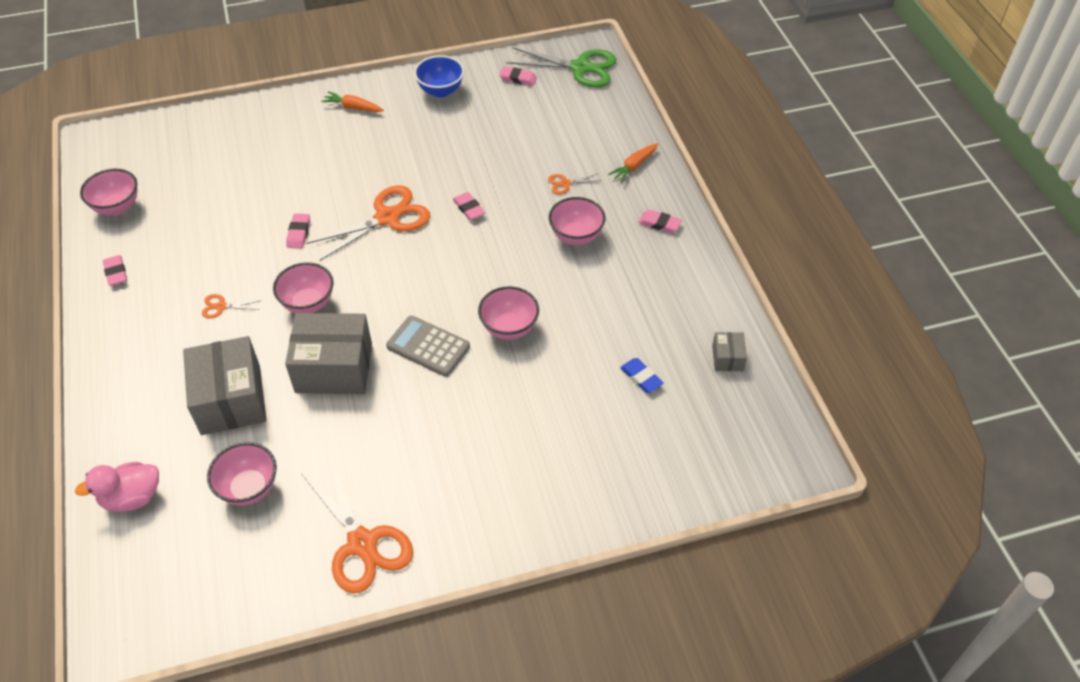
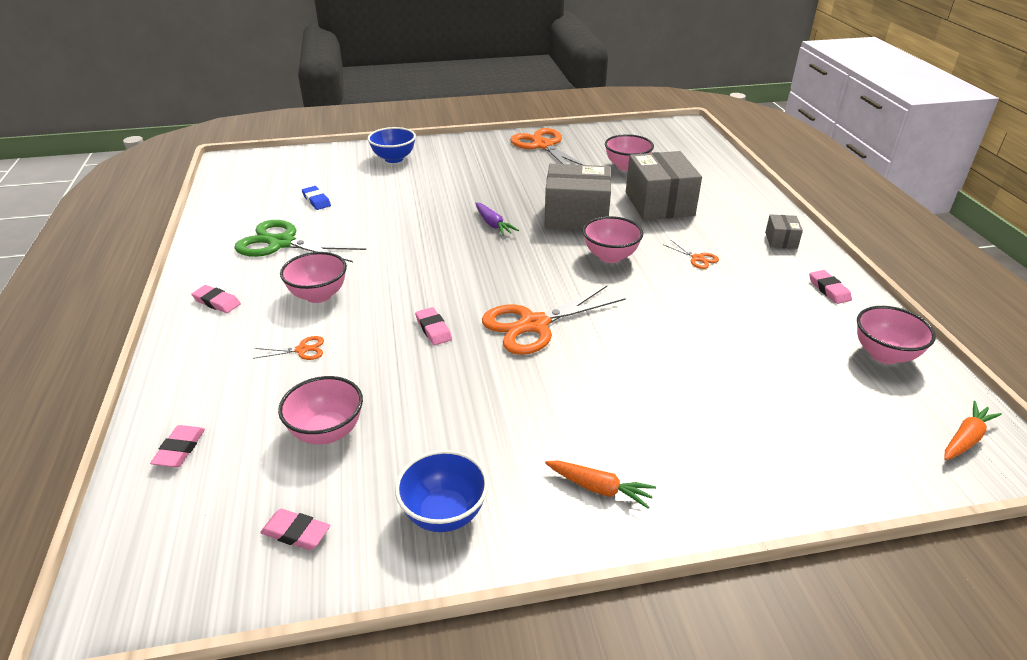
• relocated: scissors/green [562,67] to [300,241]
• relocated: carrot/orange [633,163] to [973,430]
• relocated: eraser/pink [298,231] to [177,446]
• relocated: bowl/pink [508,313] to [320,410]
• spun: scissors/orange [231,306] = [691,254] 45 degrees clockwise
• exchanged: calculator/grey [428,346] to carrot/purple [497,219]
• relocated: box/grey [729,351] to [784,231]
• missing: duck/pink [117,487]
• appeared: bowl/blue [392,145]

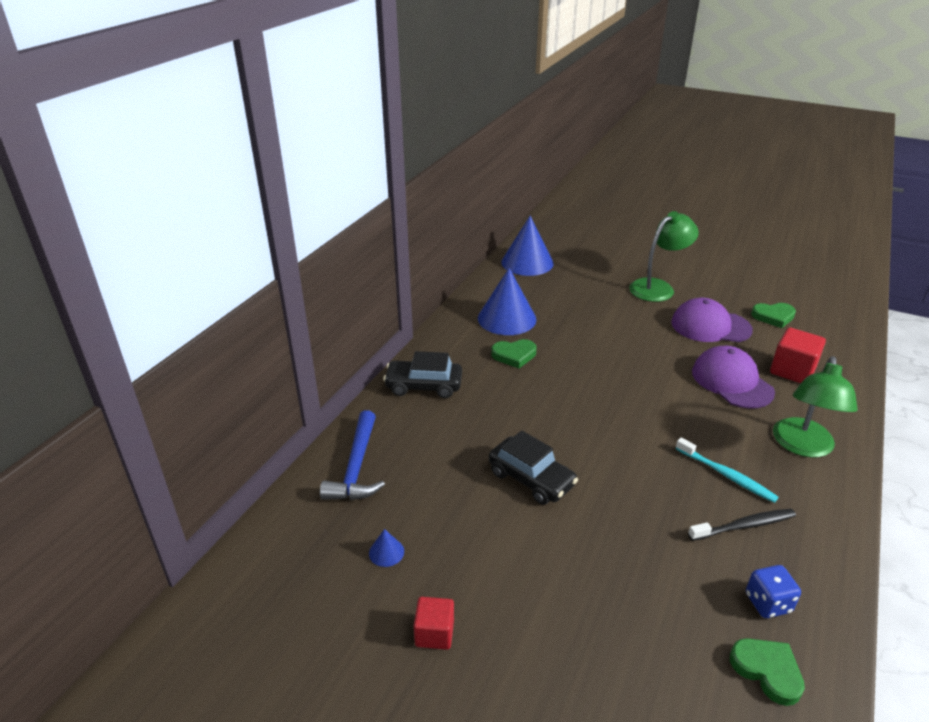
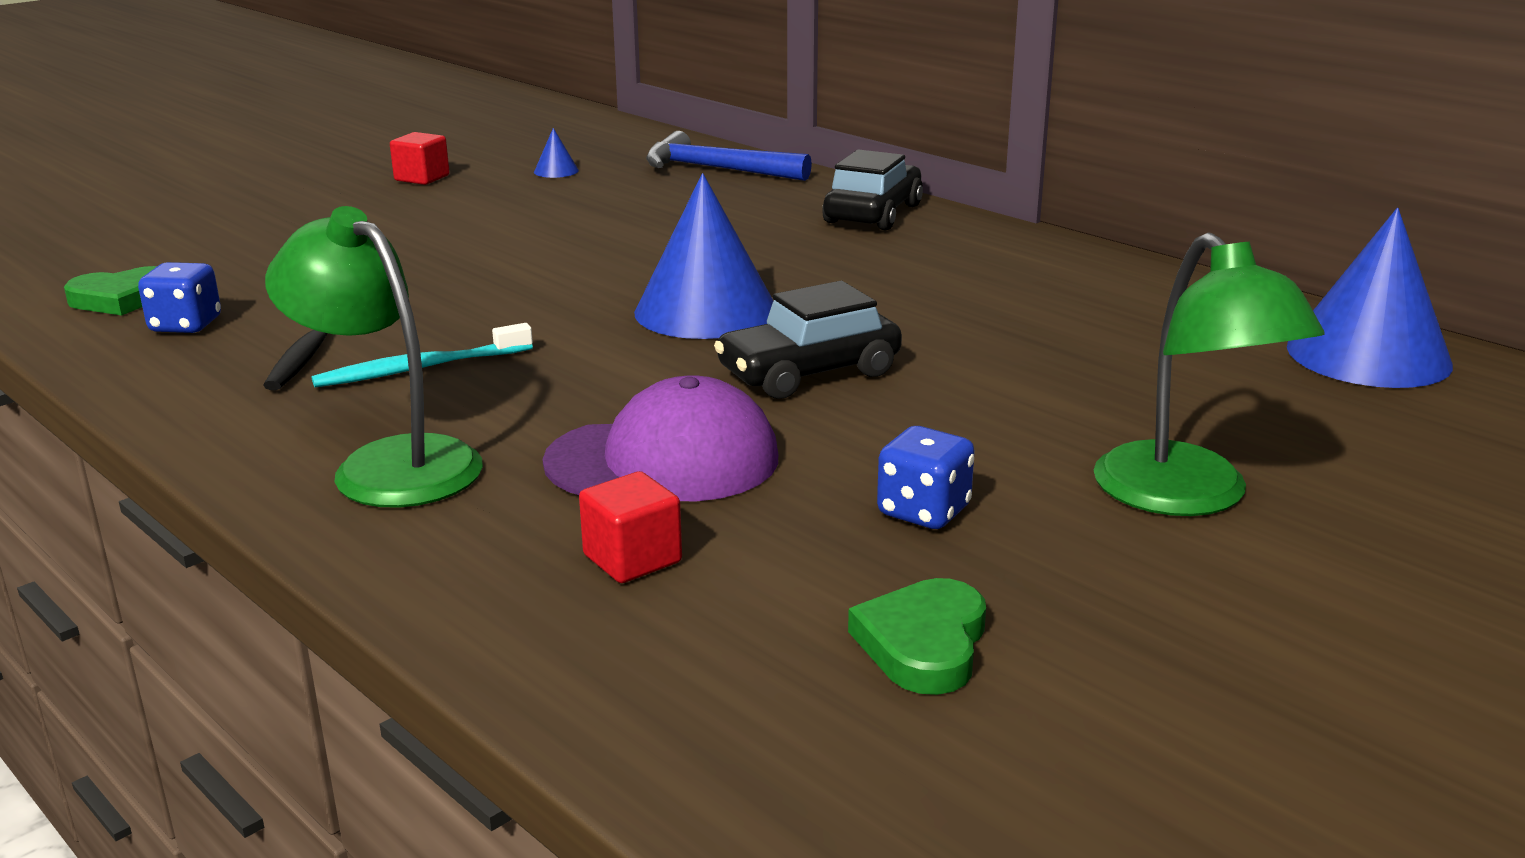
• relocated: cone/blue [507,301] to [704,256]
• exchanged: cap/purple [712,320] to dice/blue [926,477]
• size: cube/red [798,355] = [630,527] x0.64
• missing: heart/green [514,353]
• relocated: car/black [533,467] to [808,340]

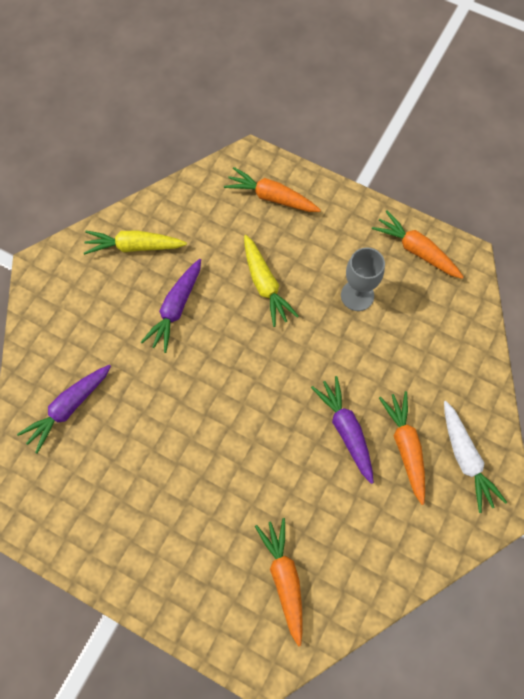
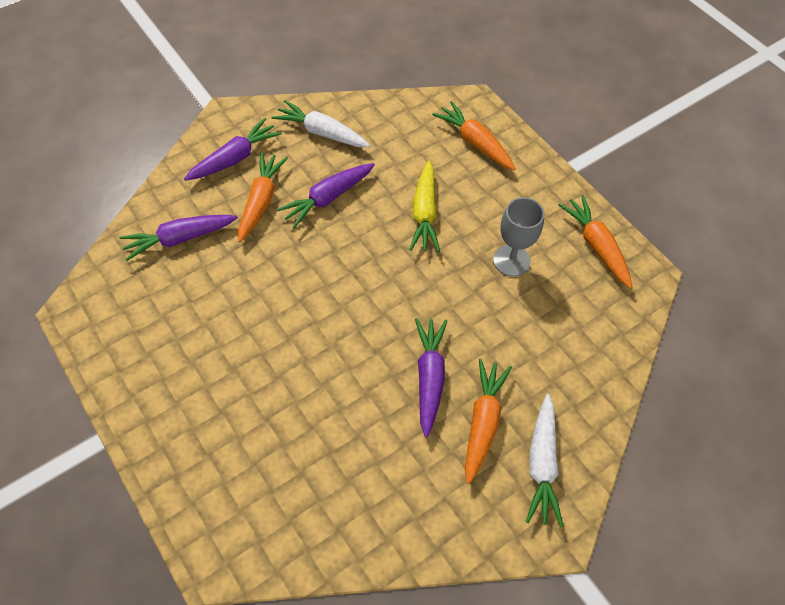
• colour: carrot/yellow [135,242] to carrot/white [320,123]
• relocated: carrot/orange [279,582] to [263,197]
• appeared: carrot/purple [233,149]

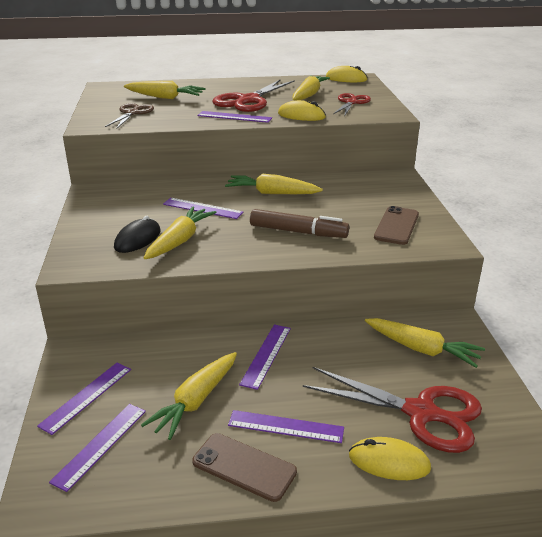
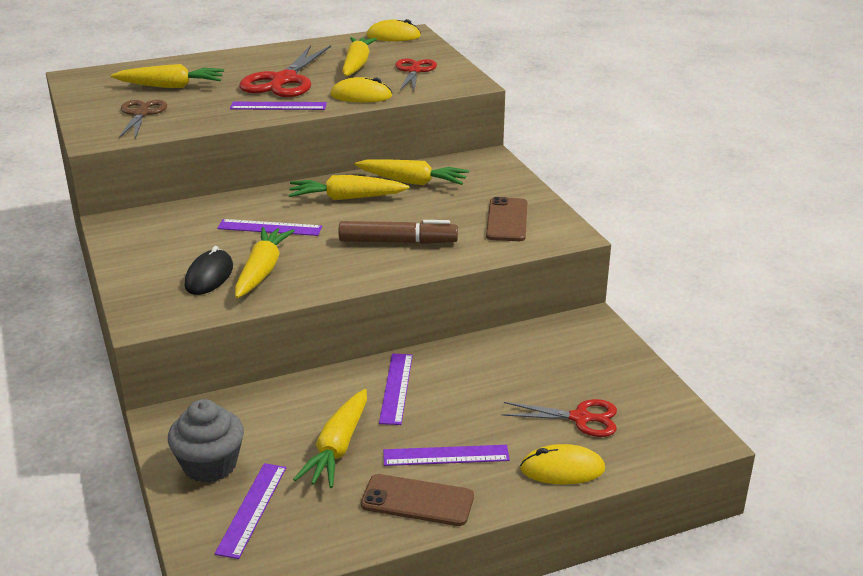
• relocated: carrot/yellow [425,343] to [411,172]
• exchanged: ruler/purple [84,399] to cupcake/grey [206,441]
• size: scissors/red [392,410] = [559,418] x0.60

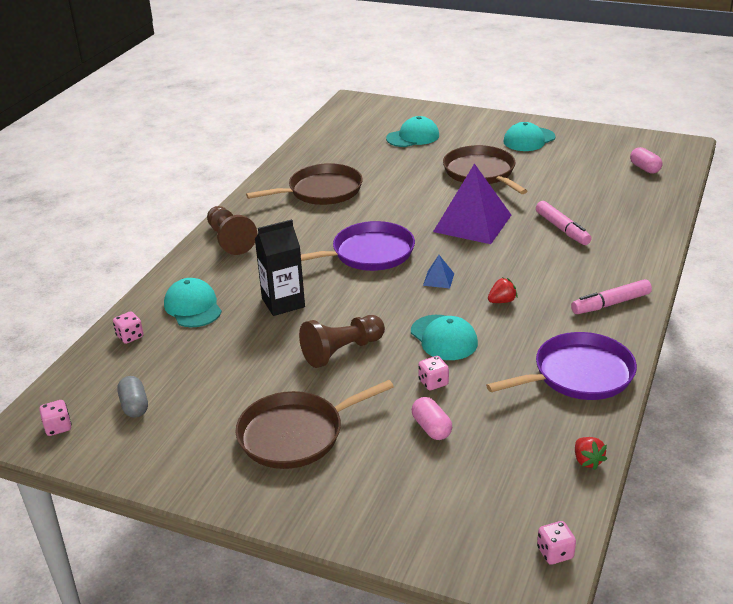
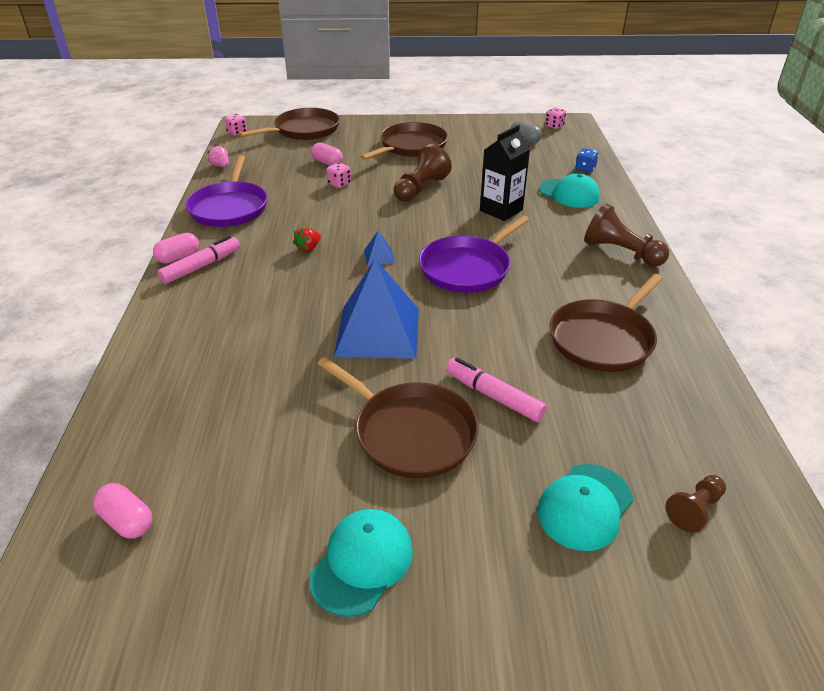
• colour: pyramid/purple [472,203] to pyramid/blue [376,309]
• relocated: marker/pink [564,223] to [496,390]
• colour: dice/pink [128,327] to dice/blue [587,160]
• missing: cap/turquoise [444,337]
• spun: pan/purple [561,366] = [227,191] 45 degrees counterclockwise
• colour: strawberry/red [591,453] to strawberry/pink [218,156]
• appeared: pan/brown [289,124]
• appeared: capsule/pink [176,248]
• appeared: pawn/brown [695,504]

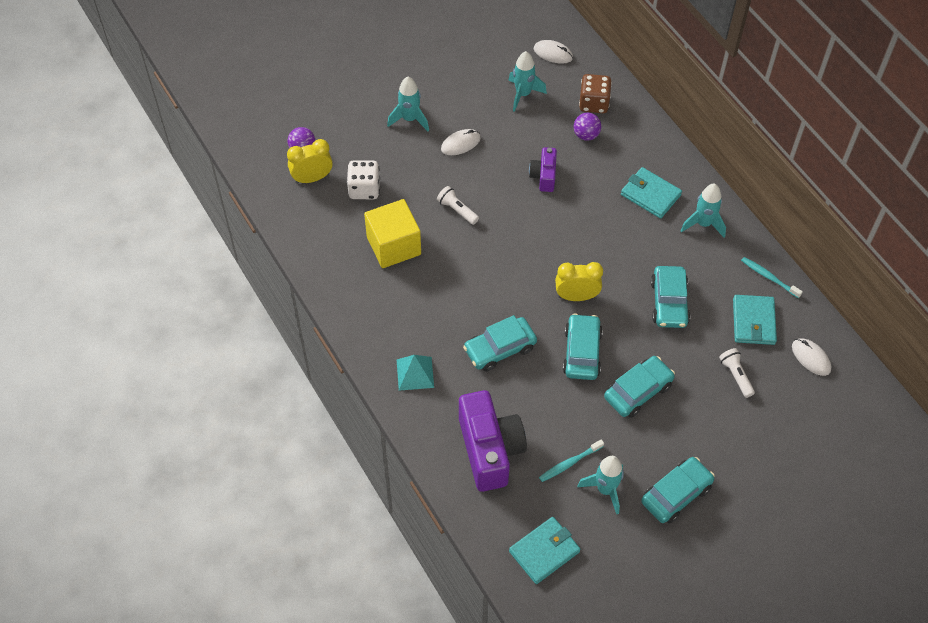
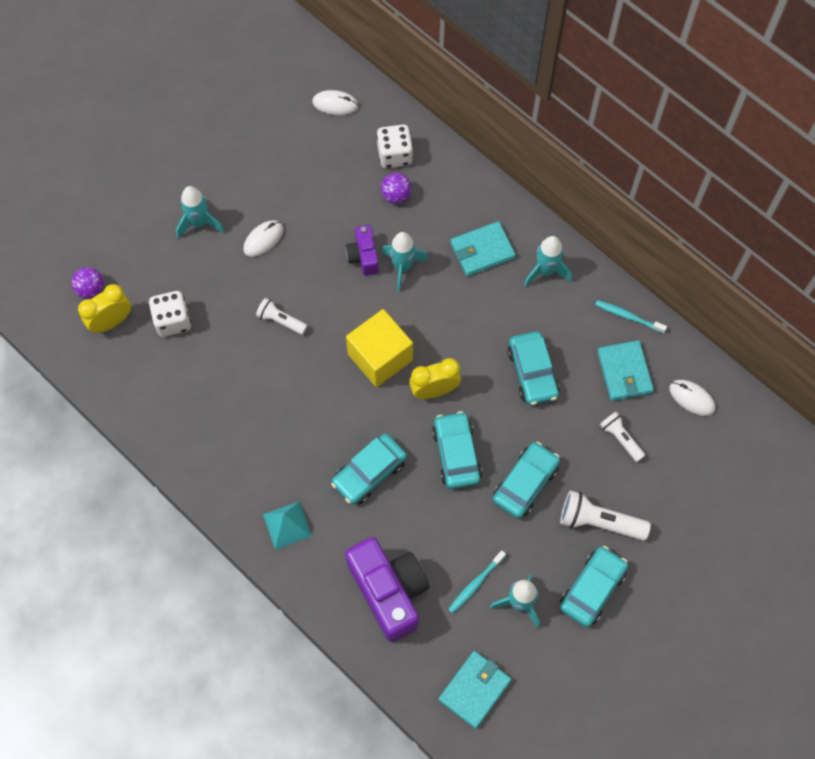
• relocated: rocket/turquoise [528,81] to [405,262]
• colour: dice/brown [595,93] to dice/white [394,146]
• spun: wallet/turquoise [651,193] = [483,248] 45 degrees counterclockwise
• relocated: cube/yellow [392,233] to [379,348]
• appeared: flashlight/white [605,515]

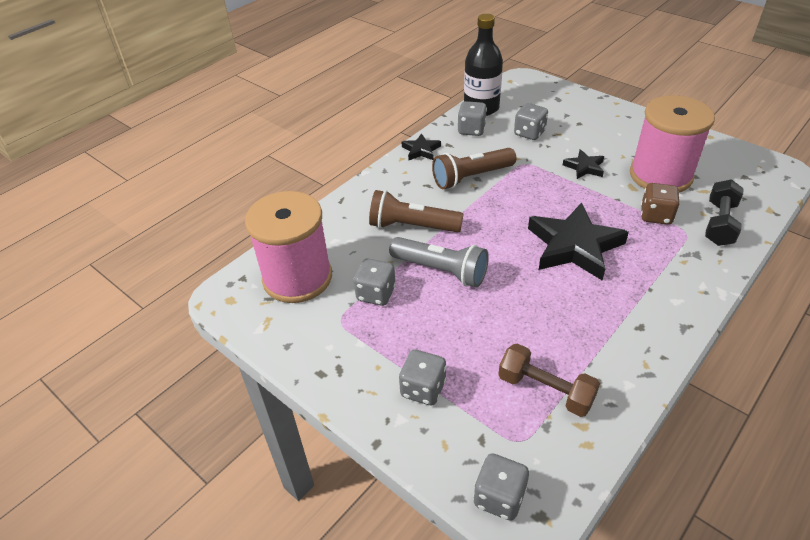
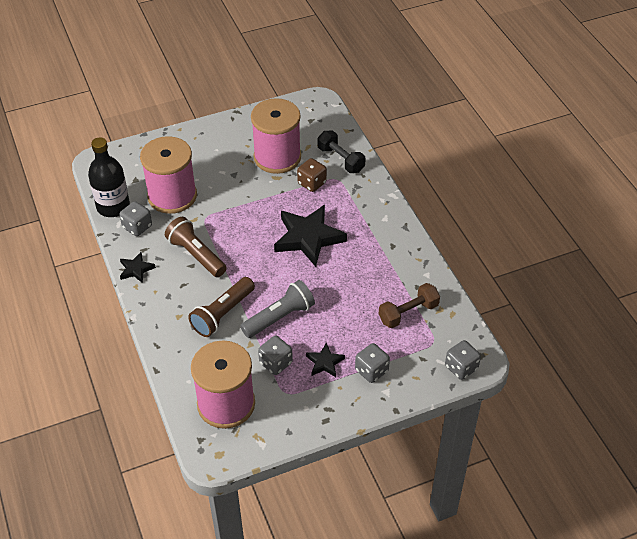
• exchanged: dice/grey [531,121] to spool/pink [168,175]
• spun: flashlight/brown [474,168] = [196,247] 135 degrees clockwise
• relocated: star/black [583,164] to [325,359]

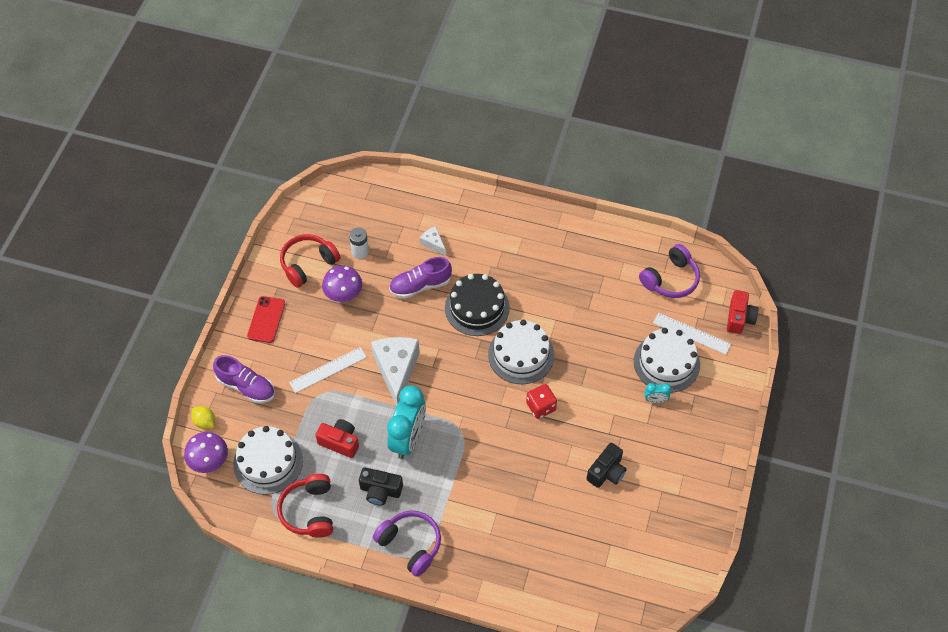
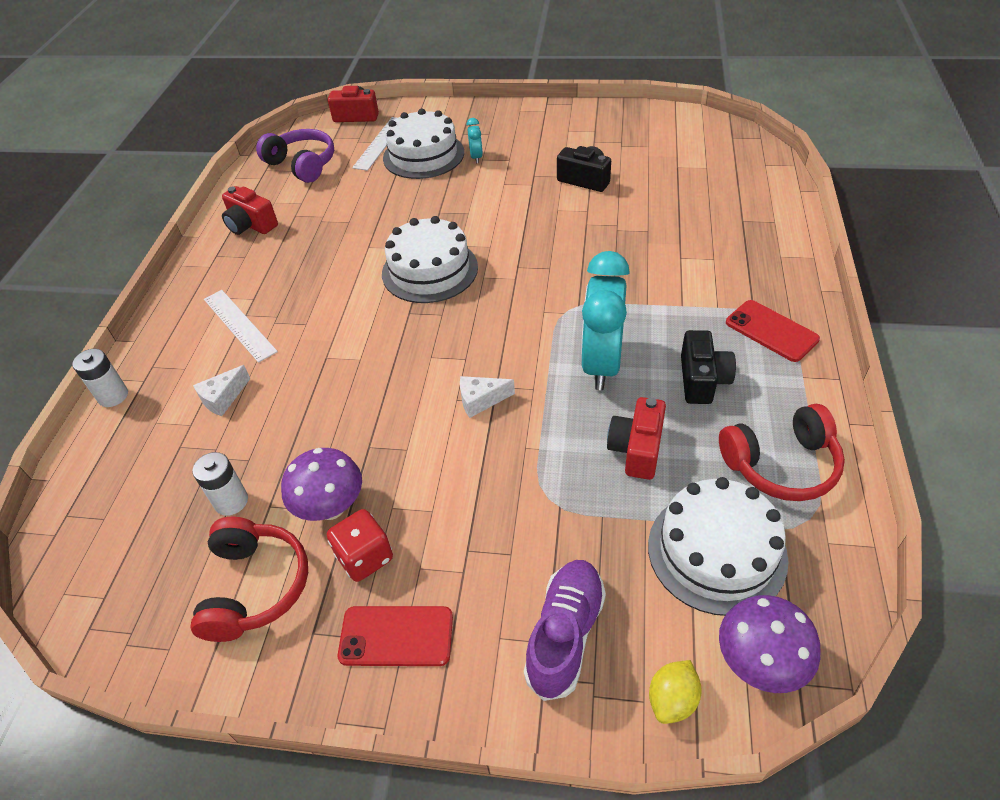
• spun: headphones/red [310,261] = [249,579] 135 degrees counterclockwise
• missing: shoe/purple [420,277]
• missing: cake/black [477,305]
• size: cheese/white [395,371] = [487,397] x0.47
• relocated: ruler/white [328,370] to [241,326]
• relocated: dice/red [541,401] to [360,545]
• spun: clock/turquoise [406,422] = [605,320] 90 degrees counterclockwise
• exchanged: headphones/purple [407,544] to phone/red [773,331]
• appeared: camera/red [250,210]
• appeared: battery/white [100,378]

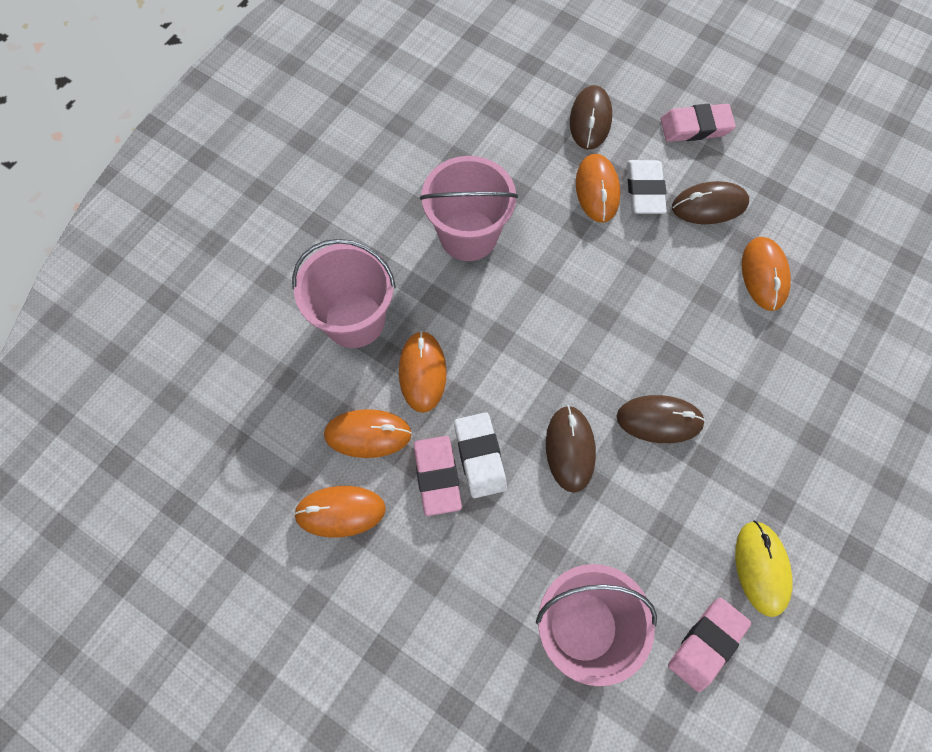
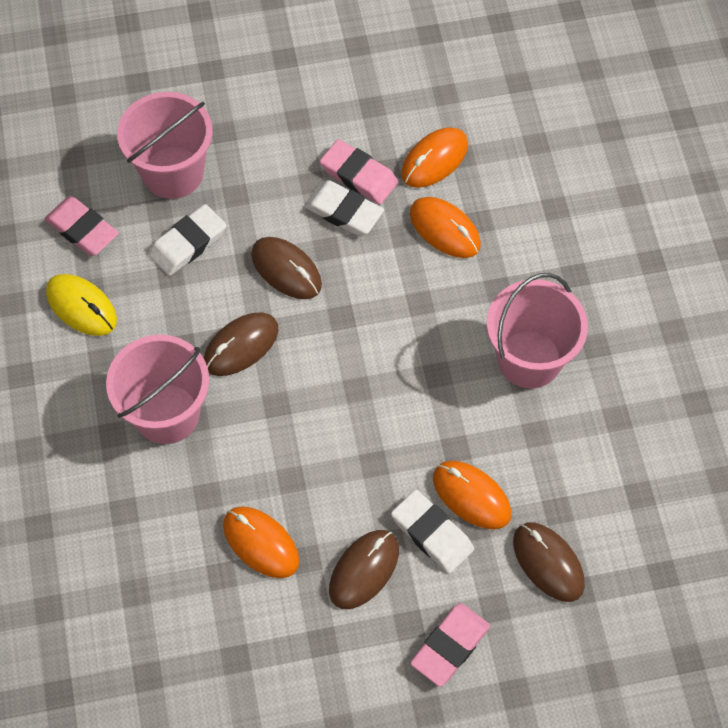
• relocated: bucket/pink [344,293] to [157,389]
• missing: mouse/orange [339,511]
• spun: eraser/pink [709,645] = [81,226] 45 degrees counterclockwise
• appeared: eraser/white [187,240]

